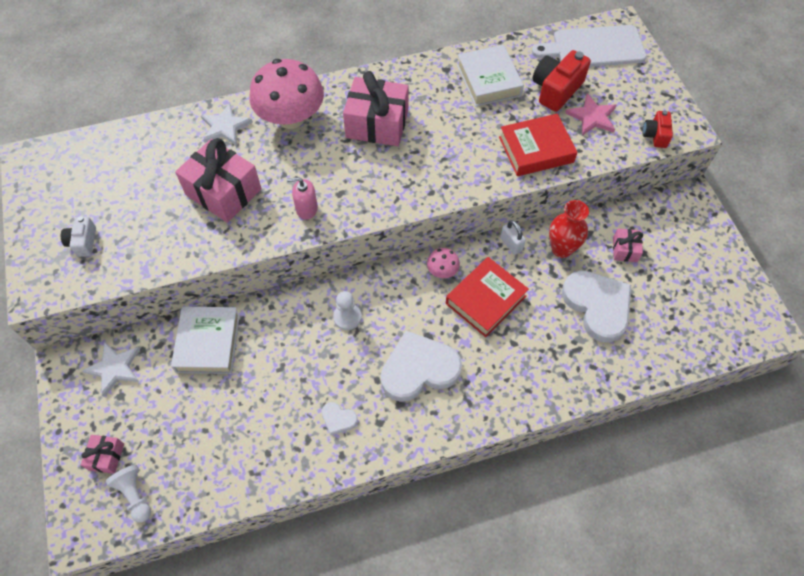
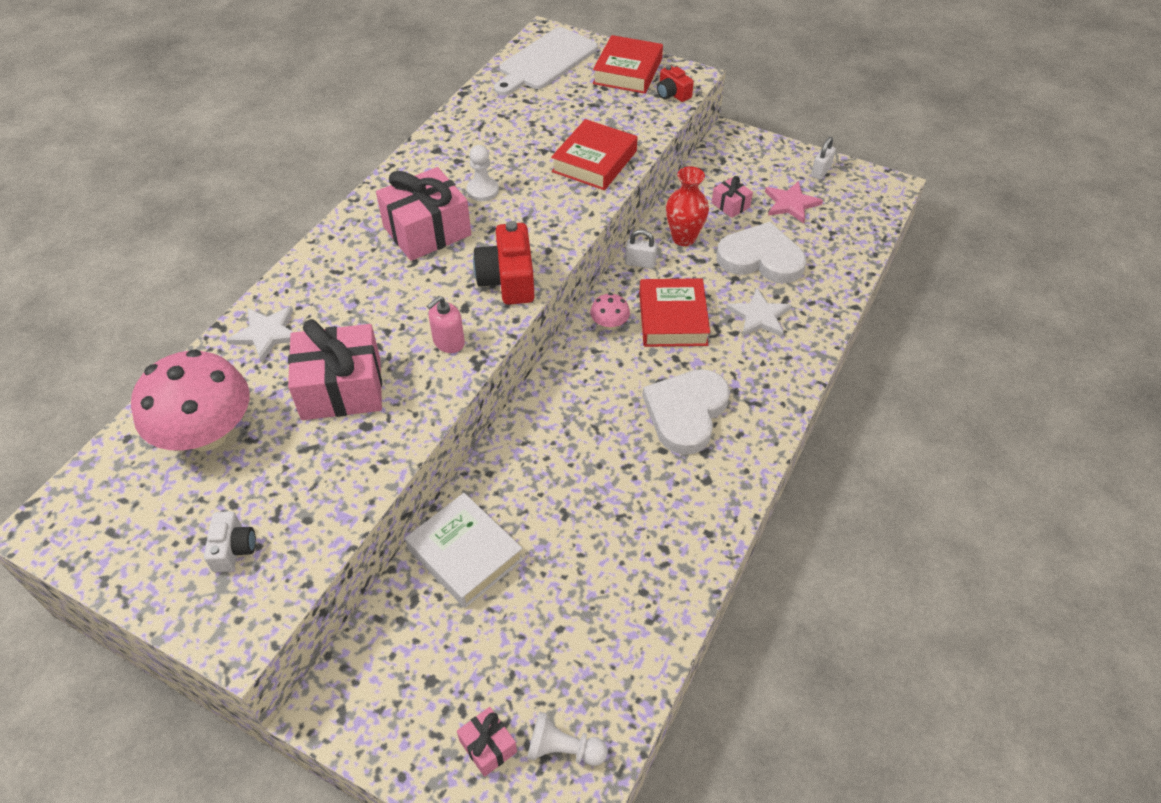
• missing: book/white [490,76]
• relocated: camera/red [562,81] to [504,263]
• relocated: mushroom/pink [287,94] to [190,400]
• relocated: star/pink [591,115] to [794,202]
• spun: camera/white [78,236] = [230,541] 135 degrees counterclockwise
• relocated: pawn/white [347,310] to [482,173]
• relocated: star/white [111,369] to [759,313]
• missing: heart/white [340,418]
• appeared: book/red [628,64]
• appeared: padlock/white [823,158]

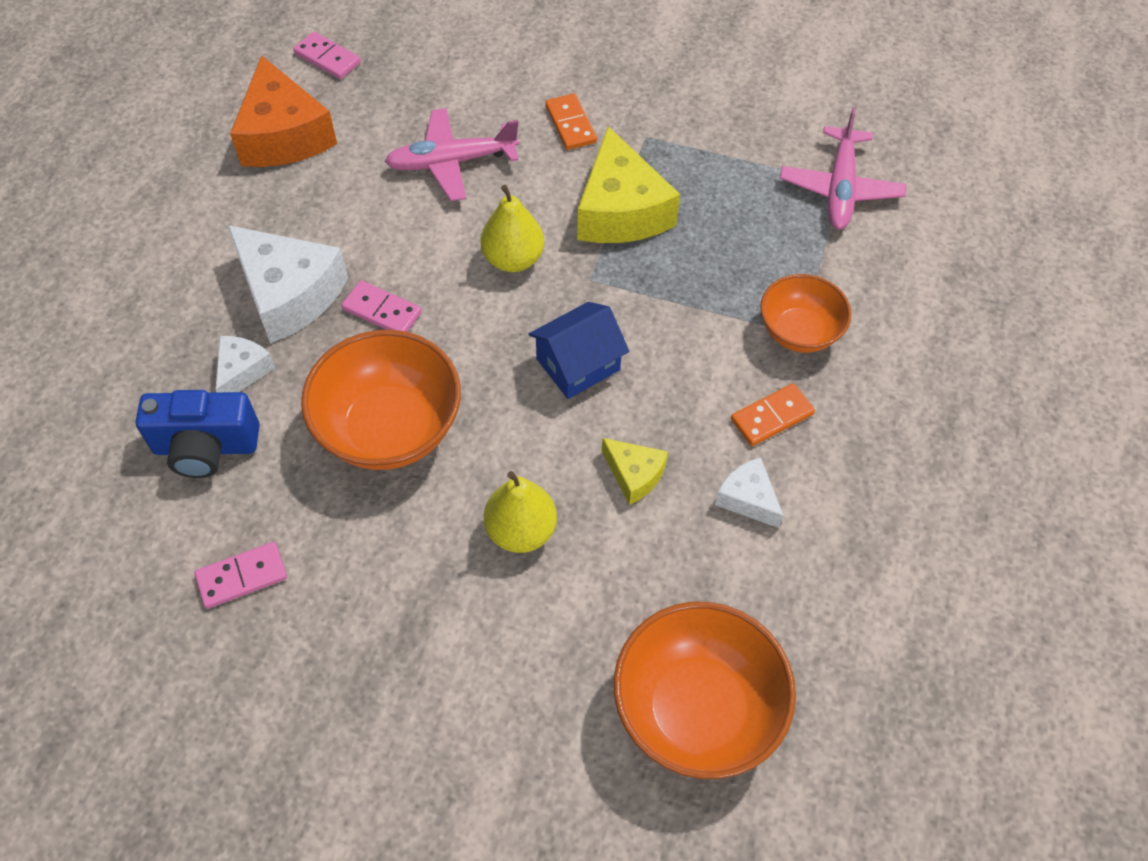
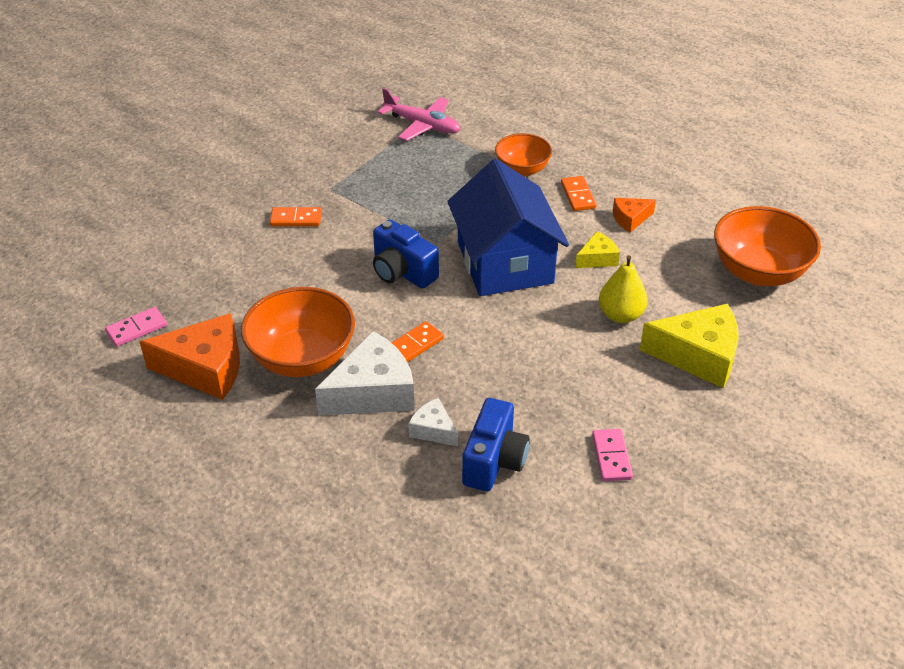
• missing: plane/pink [452,154]
• relocated: cheese/yellow [628,184] to [689,346]
• exchanged: pear/yellow [512,228] to camera/blue [406,254]
• colour: domino/pink [381,306] to domino/orange [418,341]
• size: house/blue [579,350] = [508,227] x1.94
• relocated: bowl/orange [381,400] to [298,332]
• colour: cheese/white [749,492] to cheese/orange [634,215]

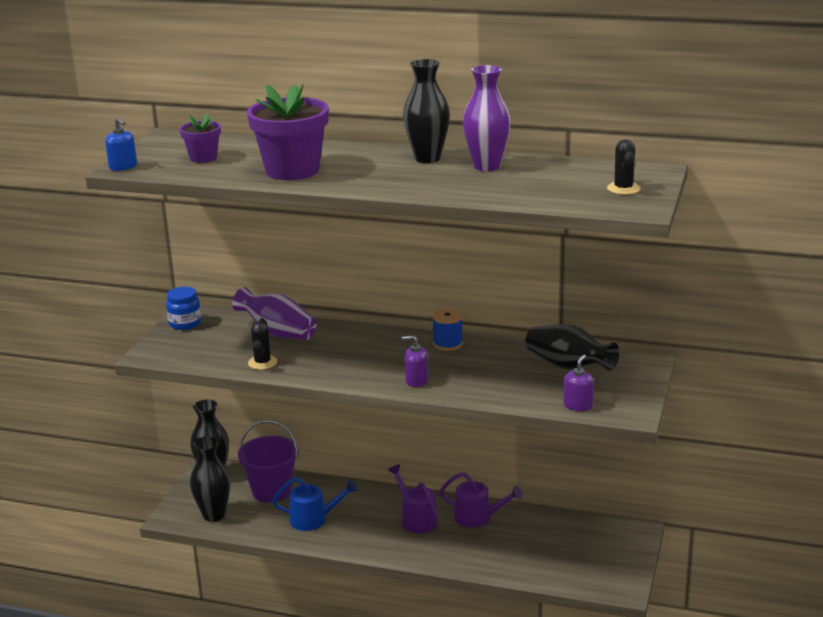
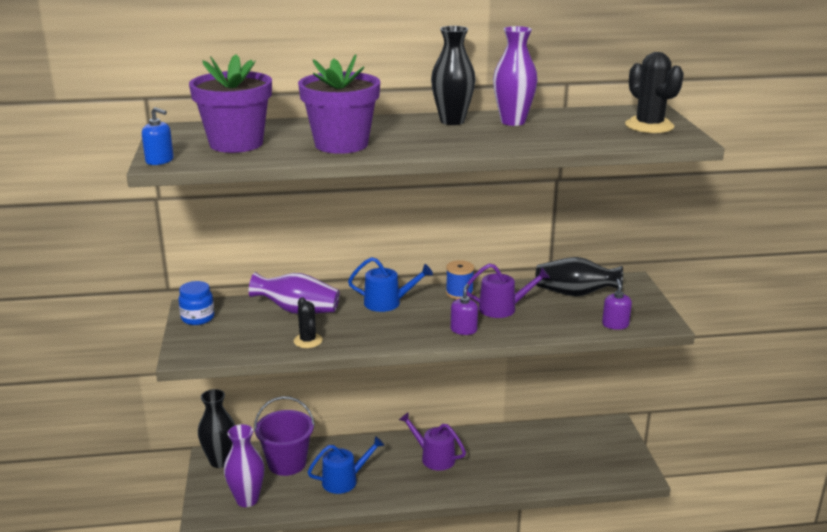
• size: flower pot/purple [200,138] = [230,103] x1.91
• size: cactus/black [624,167] = [654,92] x1.62
• spun: soap dispenser/purple [415,361] = [464,309] 120 degrees clockwise
• colour: vase/black [210,479] to vase/purple [244,465]
• relocated: watering can/purple [481,500] to [508,290]
• appeared: watering can/blue [390,284]

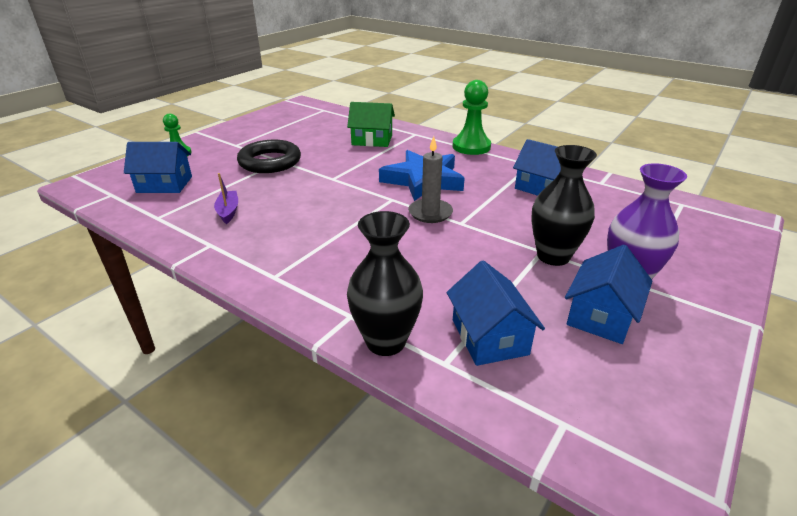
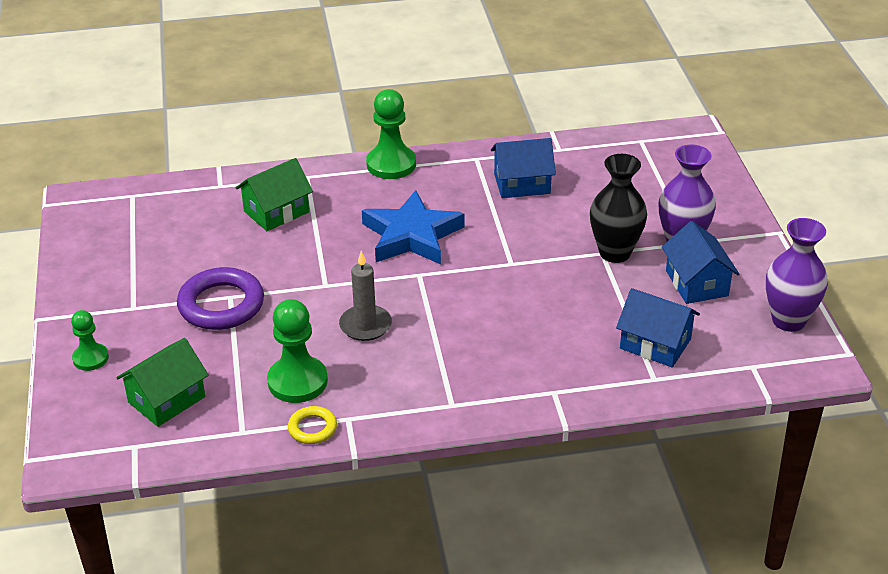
• relocated: candle/grey [430,179] to [365,296]
• colour: ring/black [269,156] to ring/purple [220,298]
• colour: house/blue [158,167] to house/green [162,382]
• exchanged: boat/purple [226,198] to pawn/green [297,351]
• missing: vase/black [385,283]
• appeared: vase/purple [797,275]
• appeared: ring/yellow [312,425]

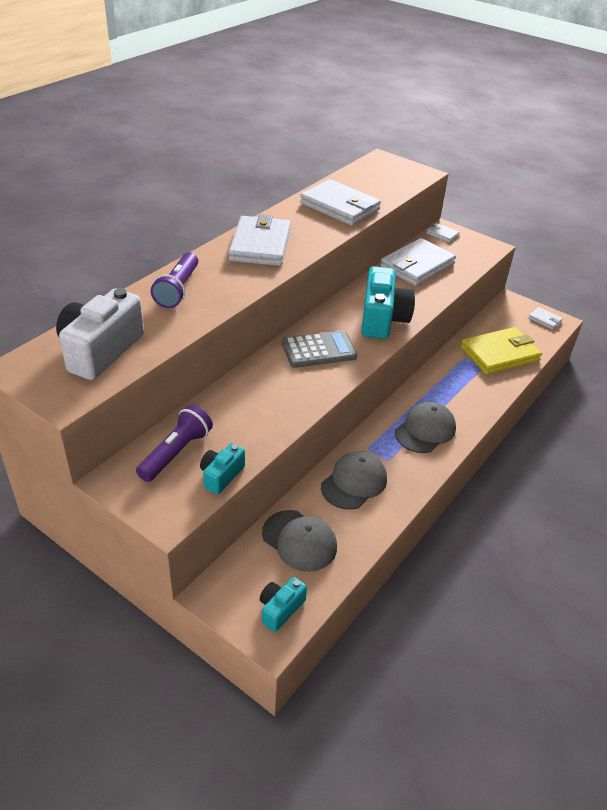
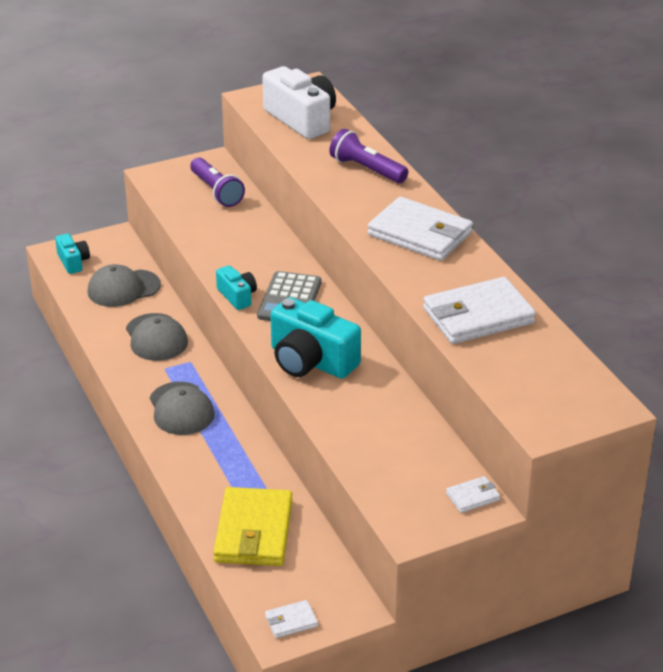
• missing: wallet/white [418,262]
• relocated: camera/turquoise [222,469] to [236,288]

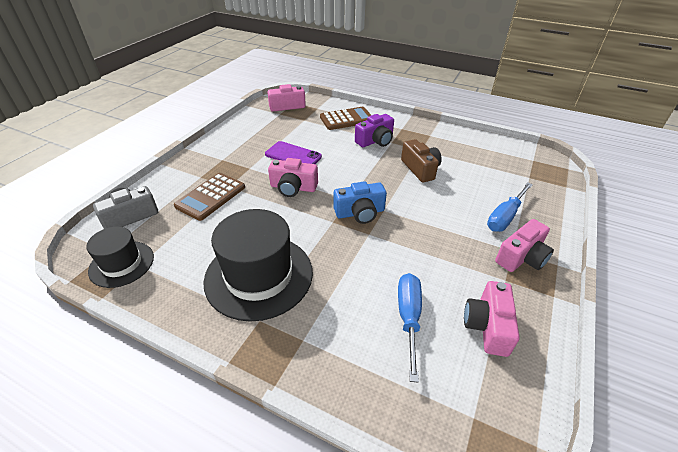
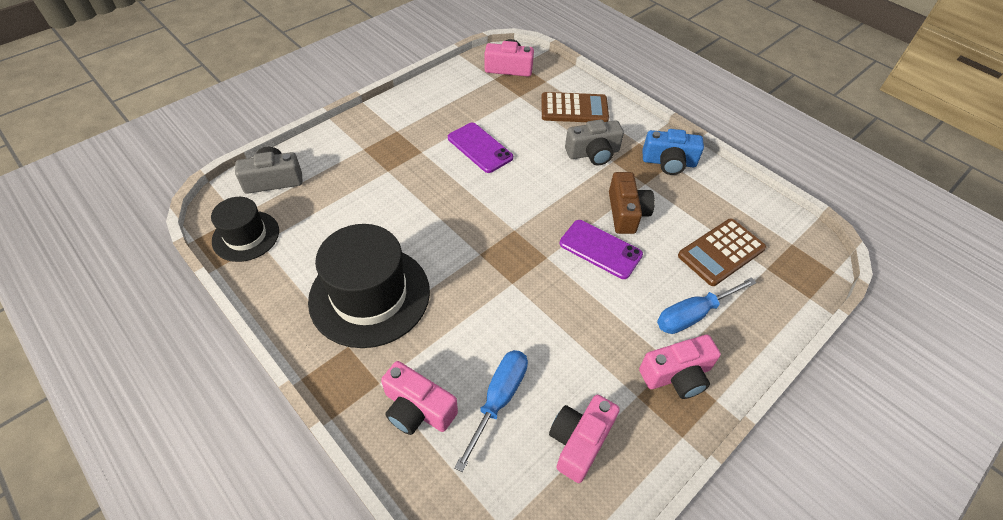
• colour: camera/purple [374,130] to camera/grey [594,142]
• relocated: camera/pink [293,177] to [419,398]
• relocated: calculator/brown [209,197] to [722,252]
• relocated: camera/blue [360,202] to [673,152]
• appeared: phone/purple [601,249]

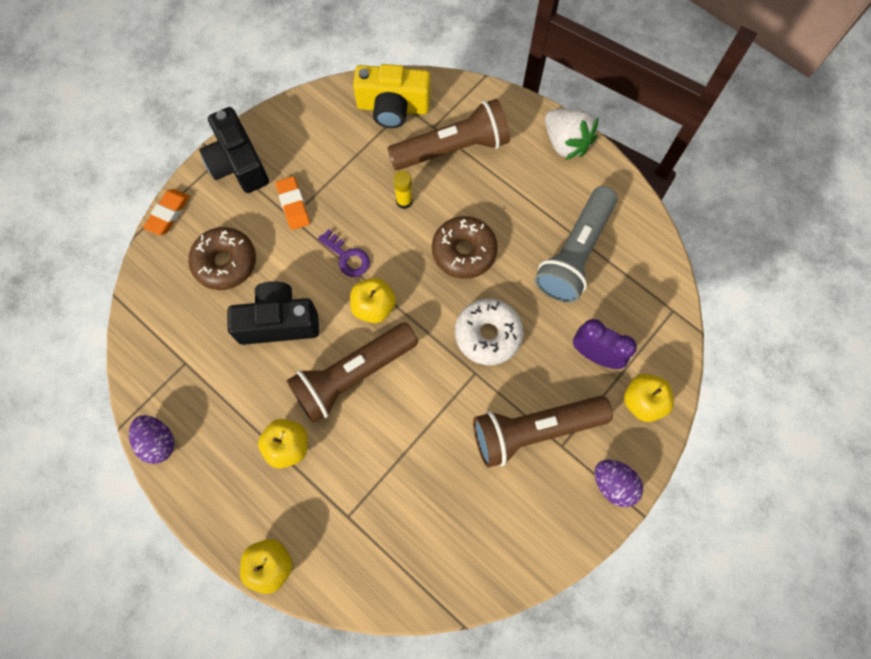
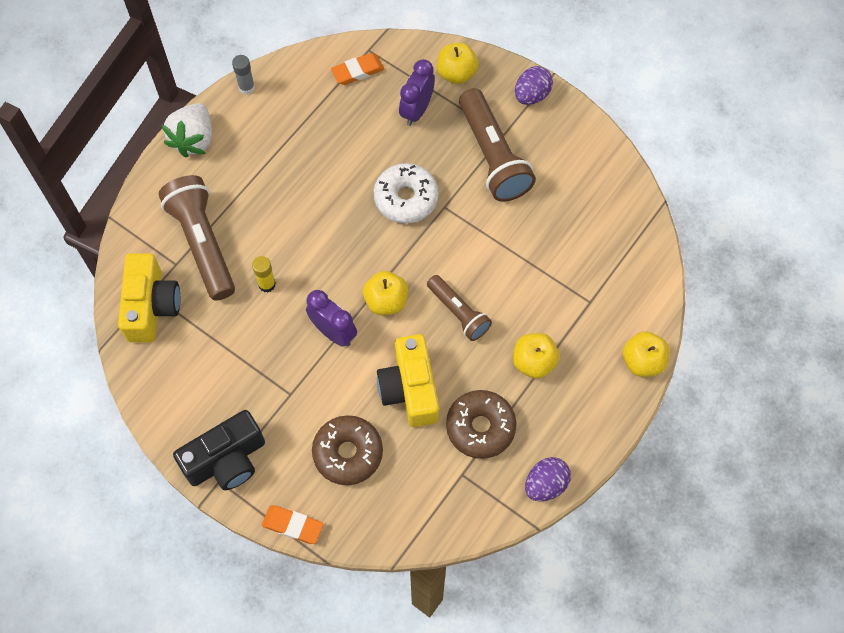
• spun: strawberry/white [571,134] = [186,130] 150 degrees clockwise
• relocated: eraser/orange [292,203] to [357,69]
• missing: flashlight/grey [576,244]
• relocated: donut/brown [465,247] to [481,424]
• exchanged: key/purple [344,253] to clock/purple [331,318]
• colour: camera/black [273,313] to camera/yellow [408,380]
• size: flashlight/brown [352,373] = [459,308] x0.60
• appeared: glue stick/grey [243,75]

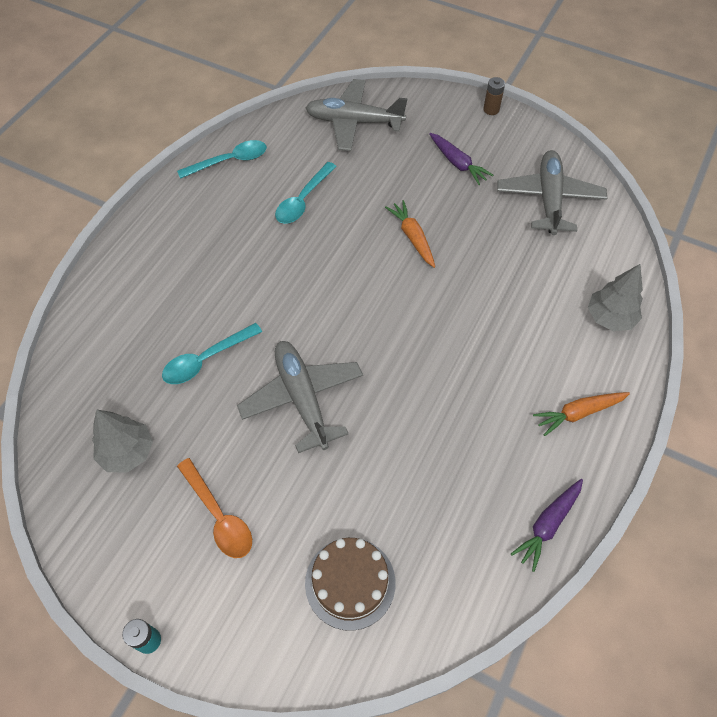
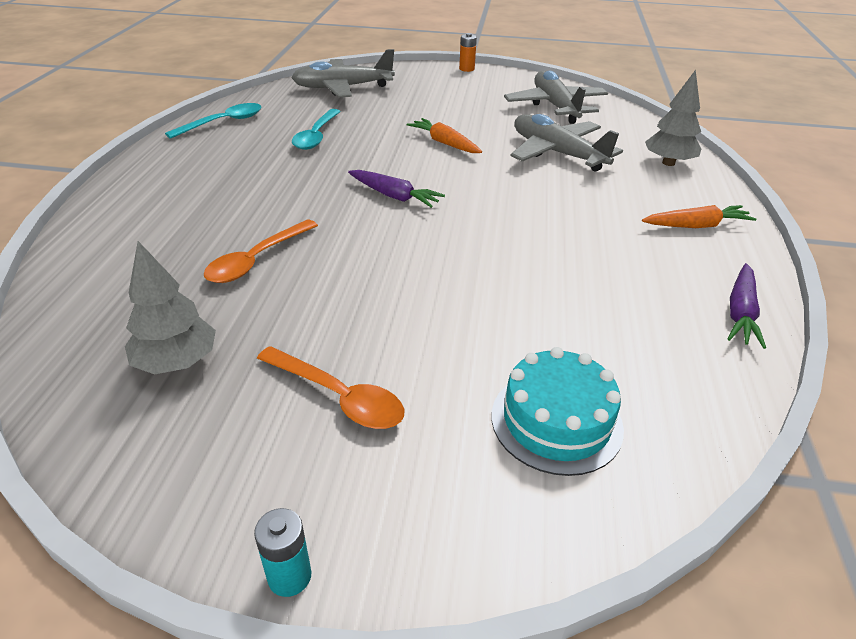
• colour: battery/brown [494,96] to battery/orange [468,52]
• relocated: carrot/purple [461,159] to [396,189]
• colour: spoon/turquoise [212,353] to spoon/orange [261,251]
• relocated: plane/grey [300,397] to [567,142]
• spun: carrot/orange [581,414] = [699,216] 150 degrees counterclockwise
• colour: cake/brown [350,584] to cake/turquoise [557,411]

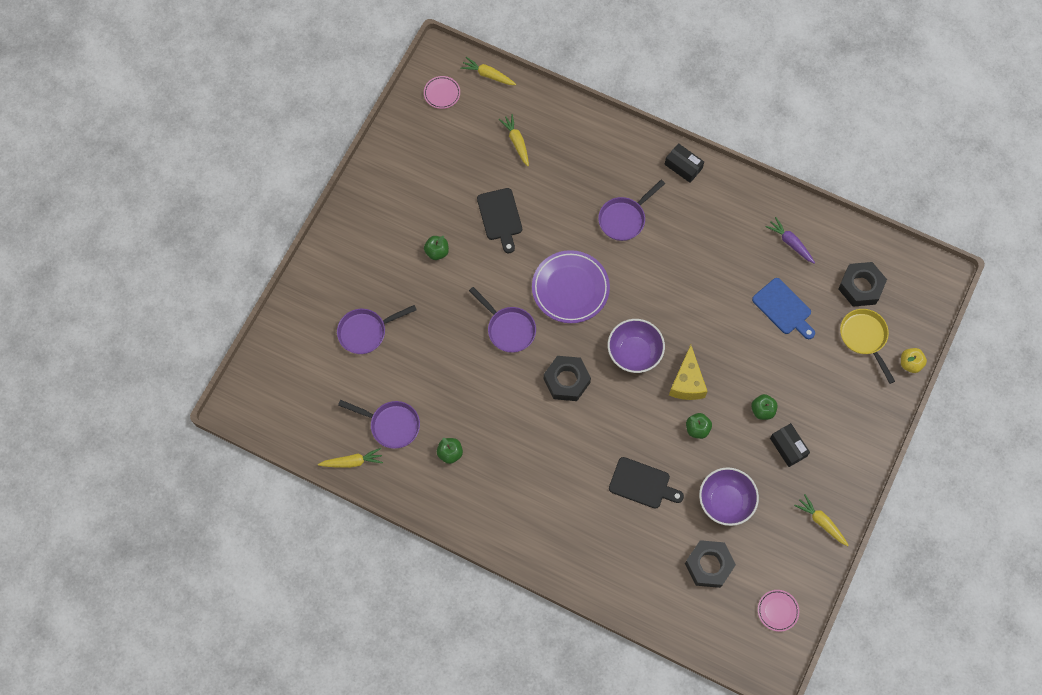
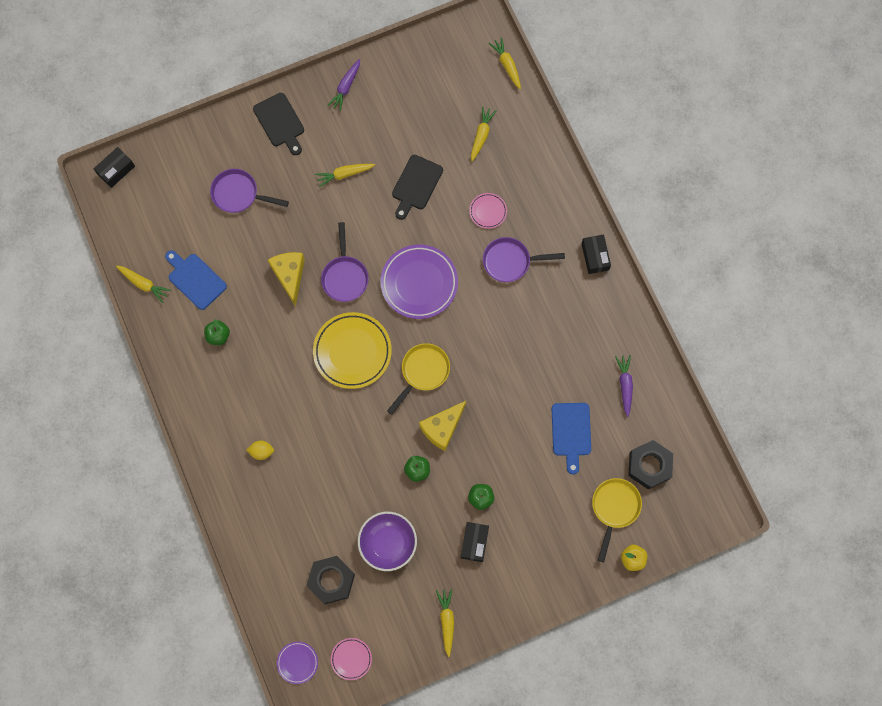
• relocated: plate/pink [442,92] to [488,211]
• exchanged: apple/green [436,248] to carrot/yellow [345,176]
• exchanged: bowl/purple [636,346] to pan/yellow [418,379]
• exchanged: nut/black [567,378] to plate/yellow [352,350]
• exchanged: pan/purple [379,424] to cutting board/blue [196,280]
• relocated: cutting board/black [646,483] to [278,124]
• appeared: carrot/purple [343,85]
• appeared: box/black [114,167]
• appeared: cheese/yellow [286,279]
• appeared: lemon/yellow [260,450]
• appeared: plate/purple [297,663]

